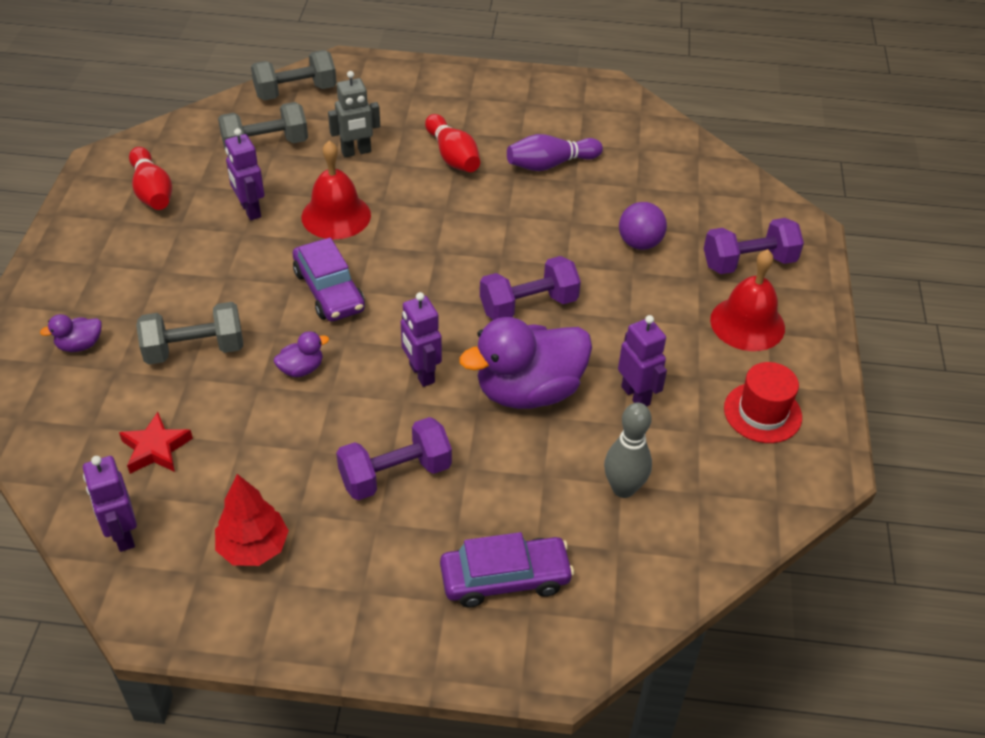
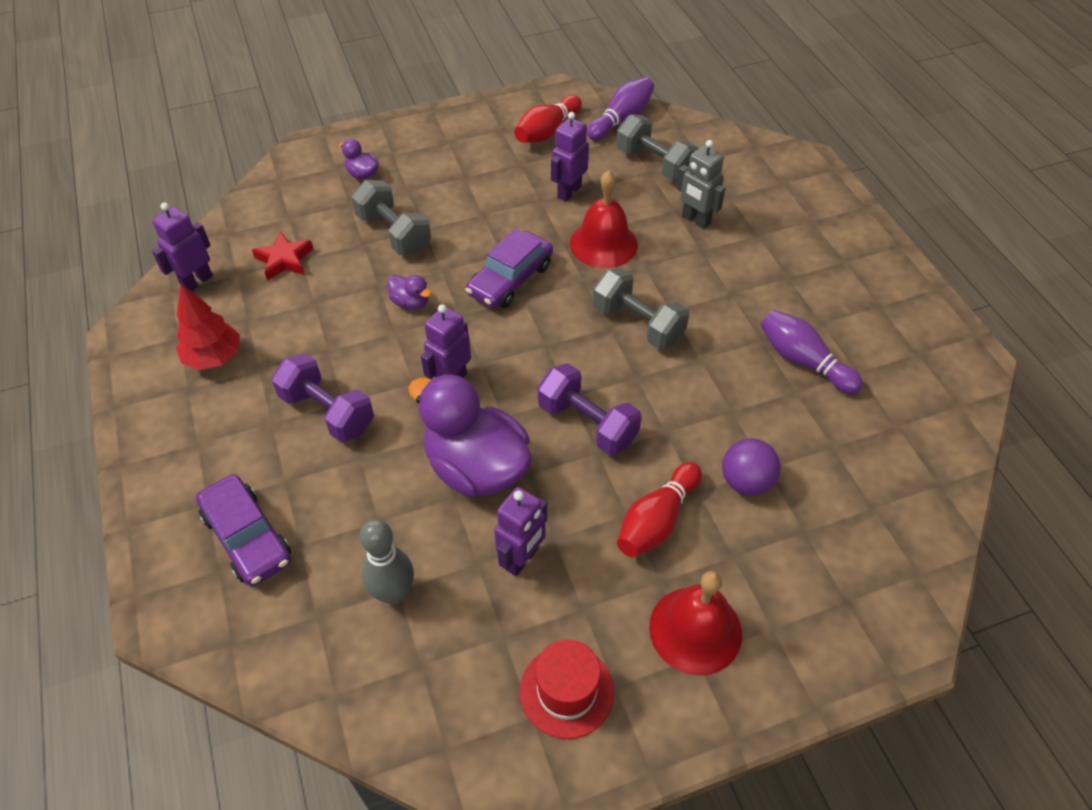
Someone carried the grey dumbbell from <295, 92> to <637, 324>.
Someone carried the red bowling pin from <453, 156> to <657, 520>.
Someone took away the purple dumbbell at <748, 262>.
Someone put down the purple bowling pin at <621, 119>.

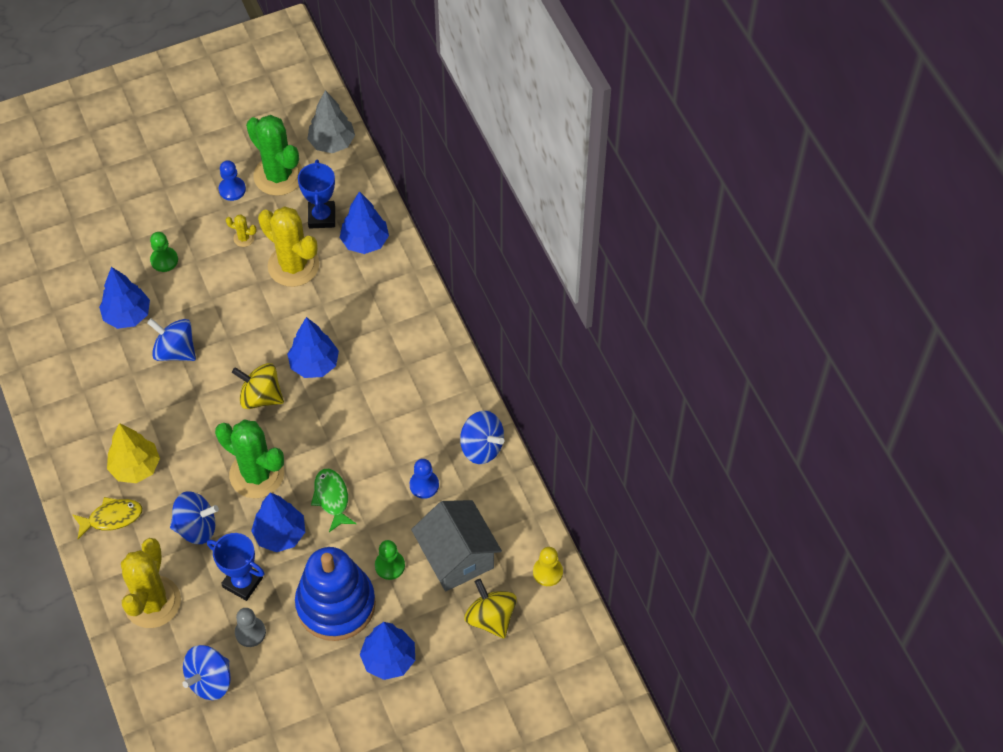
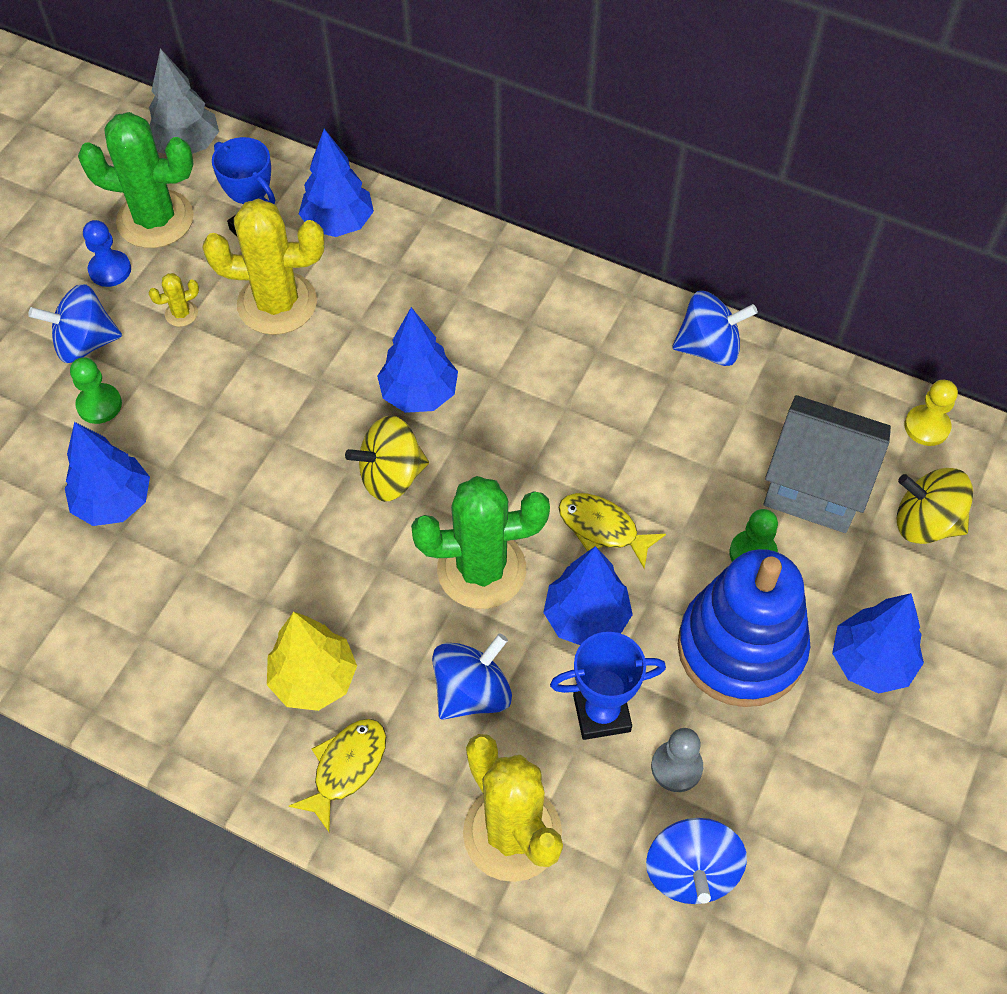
Someone carried the blue spinning top from <175, 351> to <85, 343>.
Someone repainted the green fish at <332, 498>, which became the yellow fish at <603, 528>.
Someone took away the blue pawn at <424, 485>.

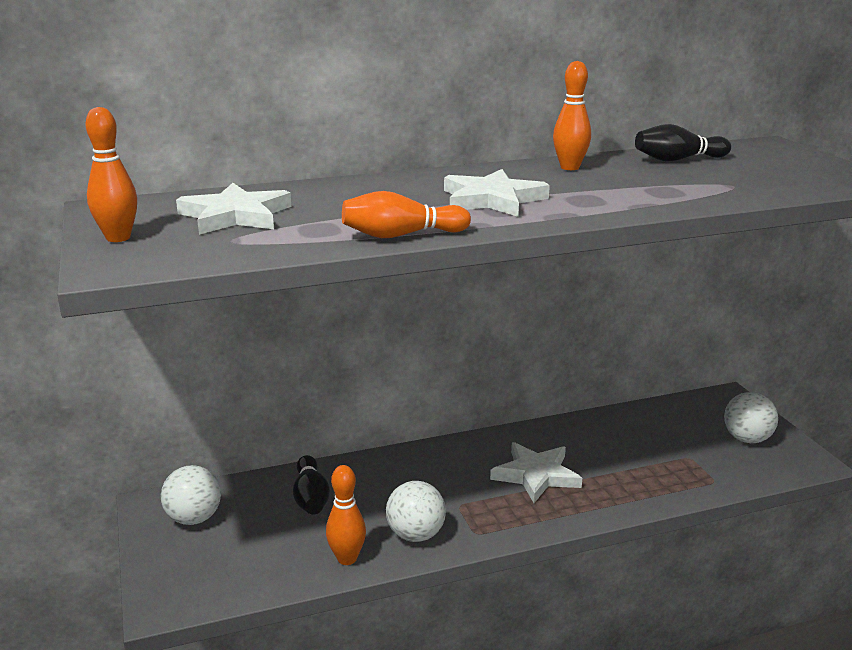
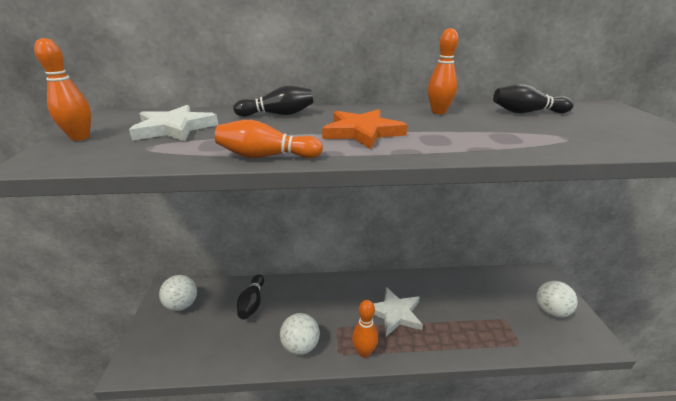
Someone carried the orange bowling pin from <347, 558> to <364, 352>.
Someone repainted the white star at <492, 199>, which became the orange star at <362, 132>.
Someone put down the black bowling pin at <278, 114>.

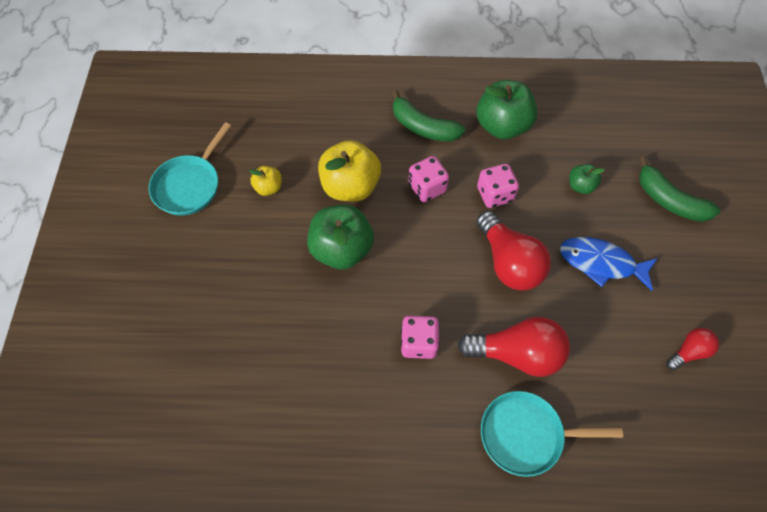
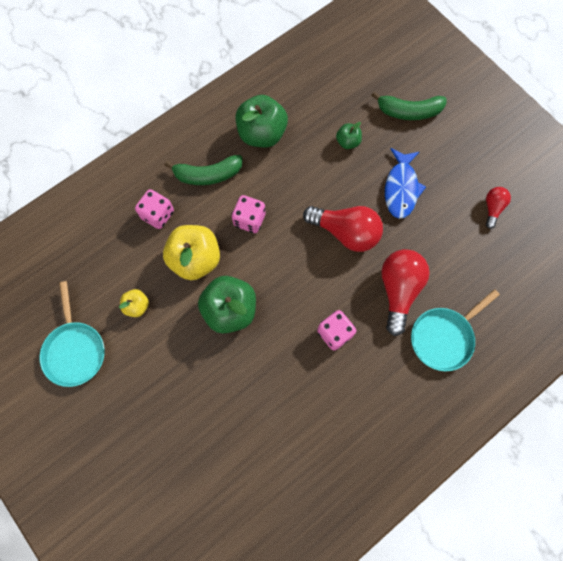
Someone rotated the red light bulb at <516, 353> by 45 degrees counterclockwise.
Someone carried the pink dice from <494, 194> to <158, 215>.
Someone rotated the blue fish at <601, 263> by 60 degrees counterclockwise.

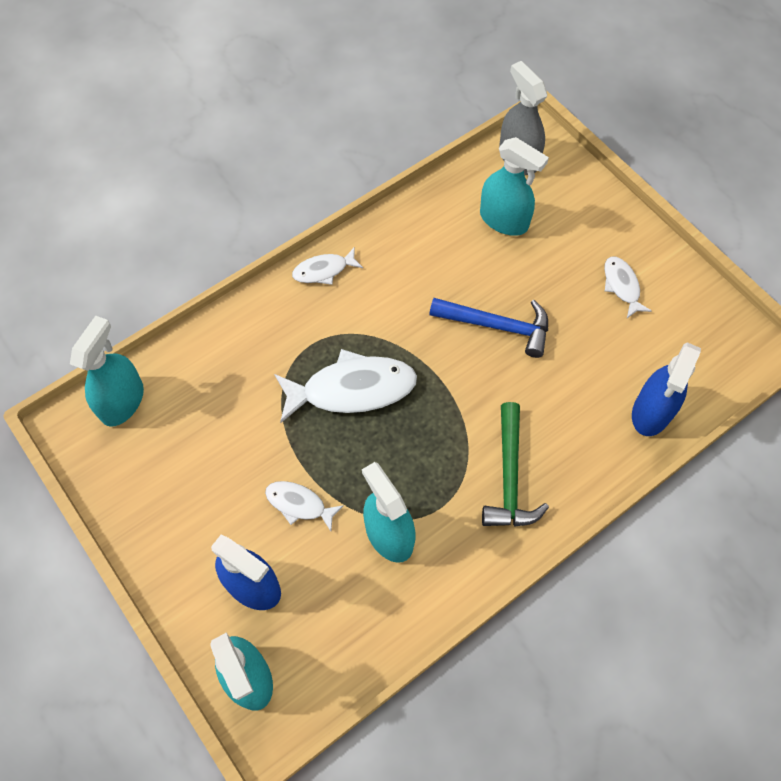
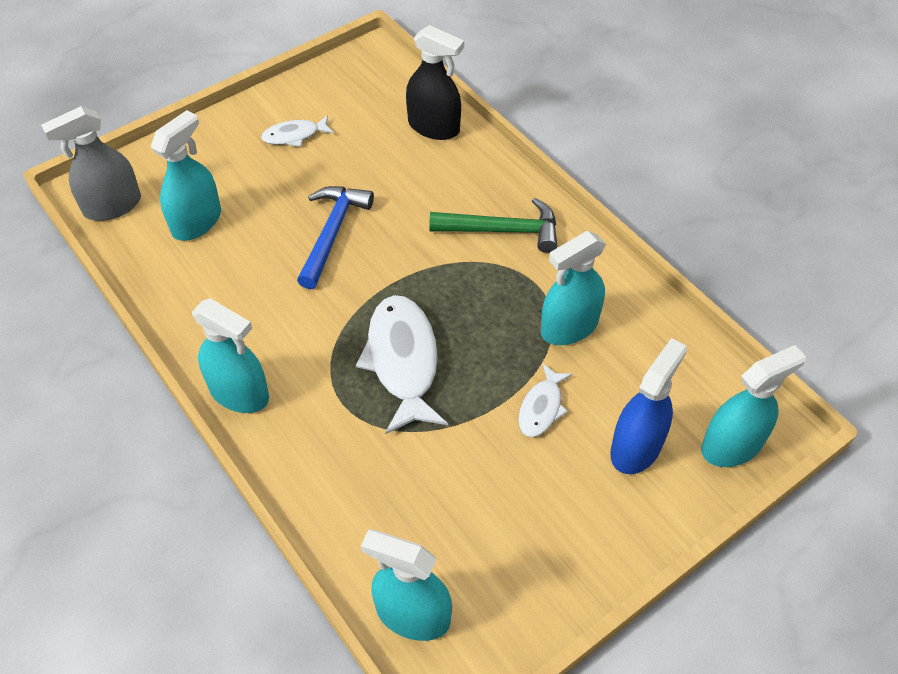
Someone swapped the white fish at <323, 270> for the turquoise spray bottle at <239, 393>.
Someone repainted the blue spray bottle at <651, 412>, which became the black spray bottle at <434, 127>.

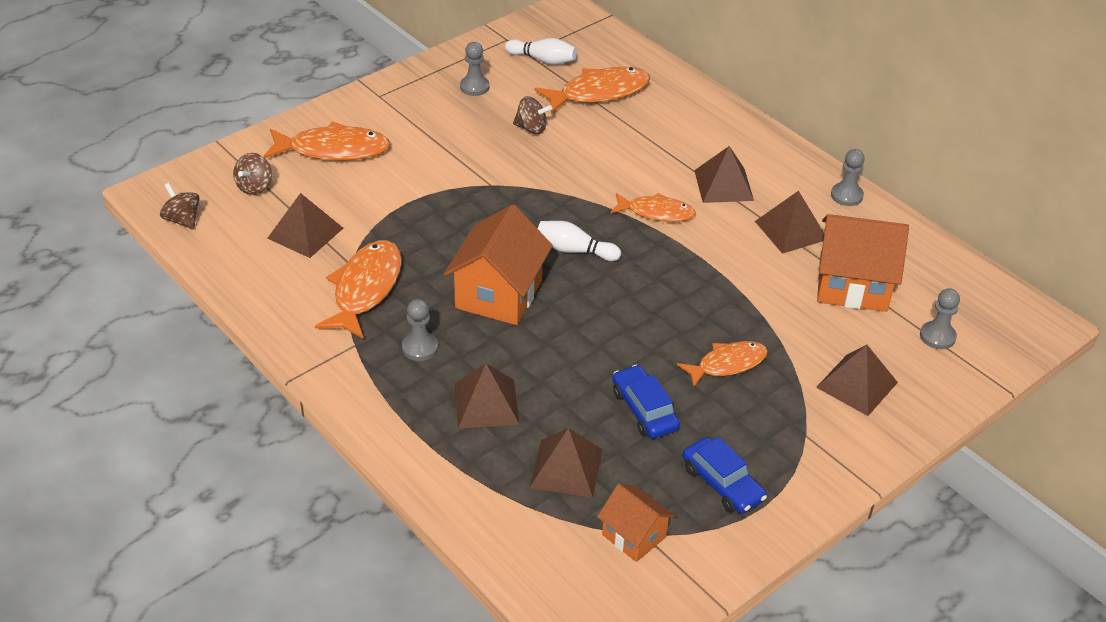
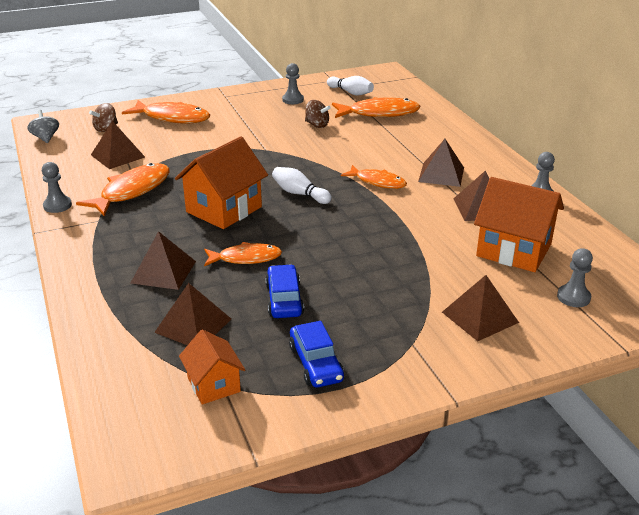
Someone repainted the brown spinning top at <182, 220>, which became the grey spinning top at <45, 138>.
Someone carried the grey pawn from <420, 348> to <57, 205>.
Someone carried the orange fish from <727, 364> to <246, 258>.

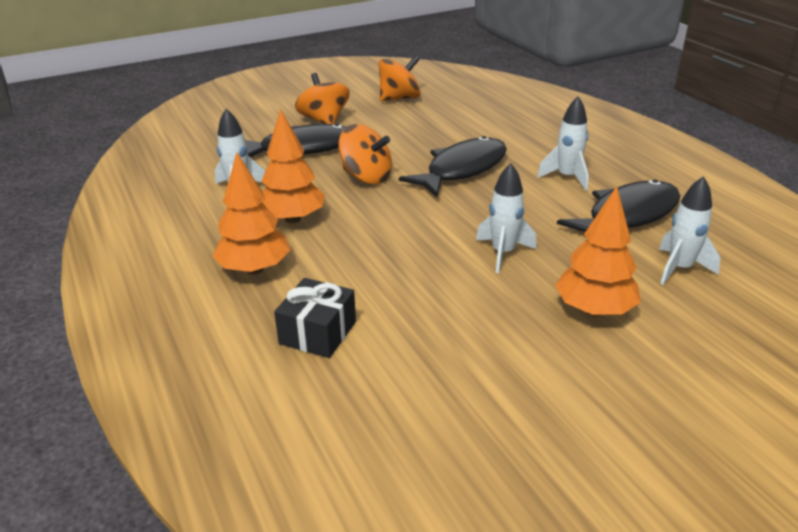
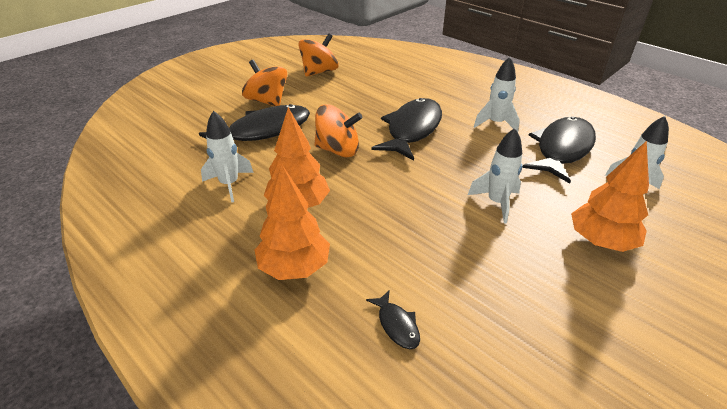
Someone swapped the black gift at <318, 333> for the black fish at <397, 325>.

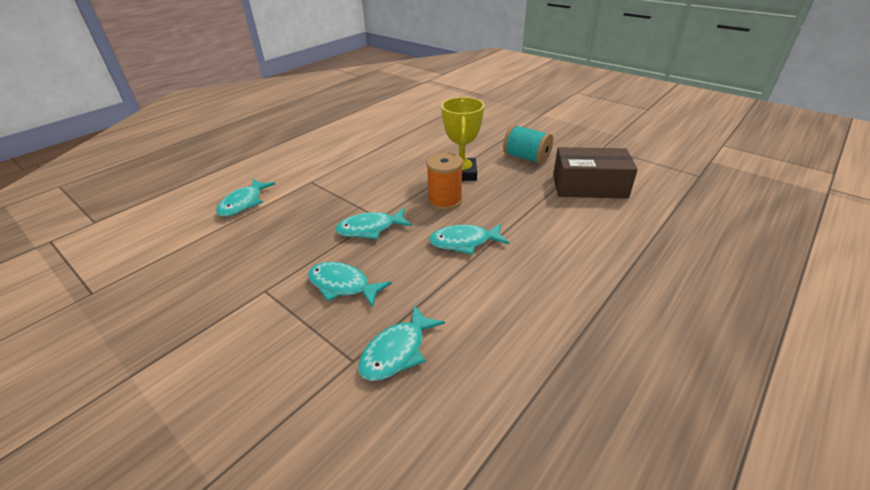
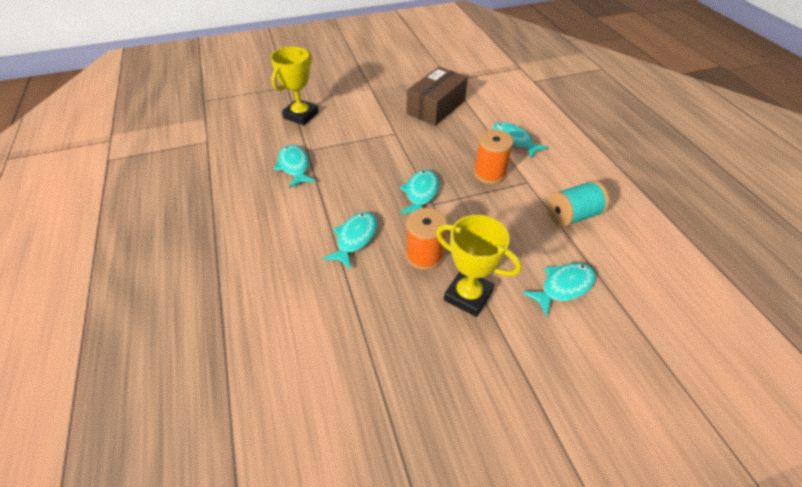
Someone carried the turquoise fish from <343, 285> to <563, 287>.
Someone carried the turquoise spool from <526, 157> to <572, 216>.
Someone carried the brown box from <589, 186> to <436, 107>.
Someone put down the yellow trophy at <301, 115>.
Someone put down the orange spool at <489, 173>.

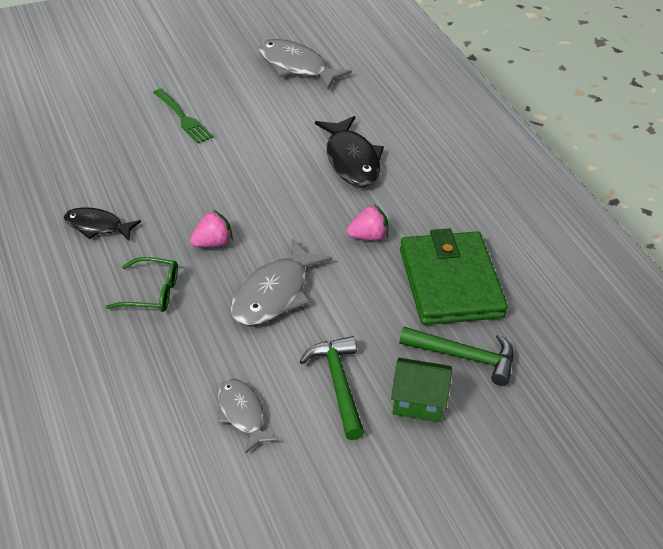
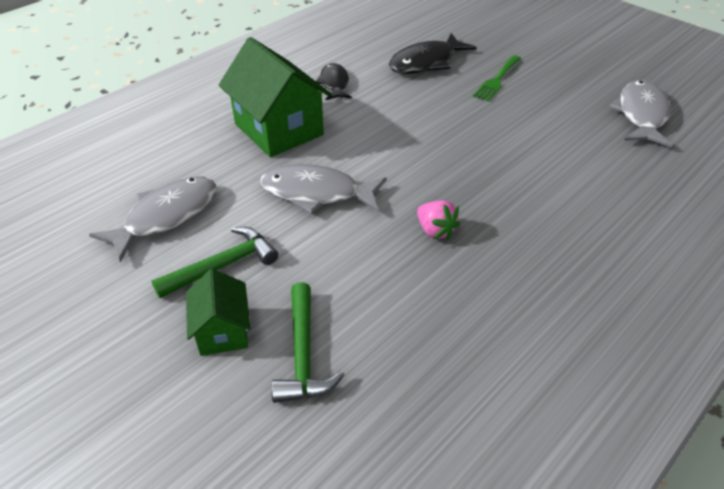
Someone swapped the green glasses at <151, 292> for the green house at <279, 129>.
Someone took away the pink strawberry at <212, 243>.
Someone scaled the grey fish at <242, 414> by 1.59.
Someone carried the black fish from <351, 160> to <426, 62>.
Someone took away the green wallet at <450, 283>.

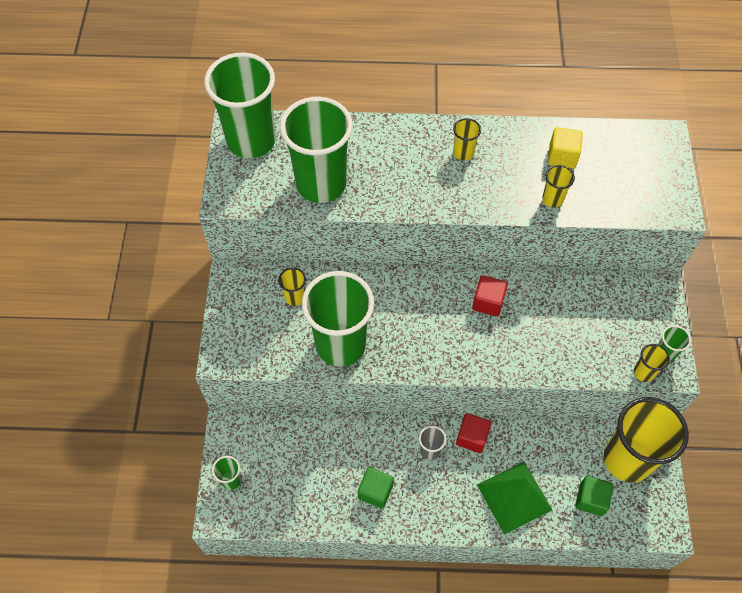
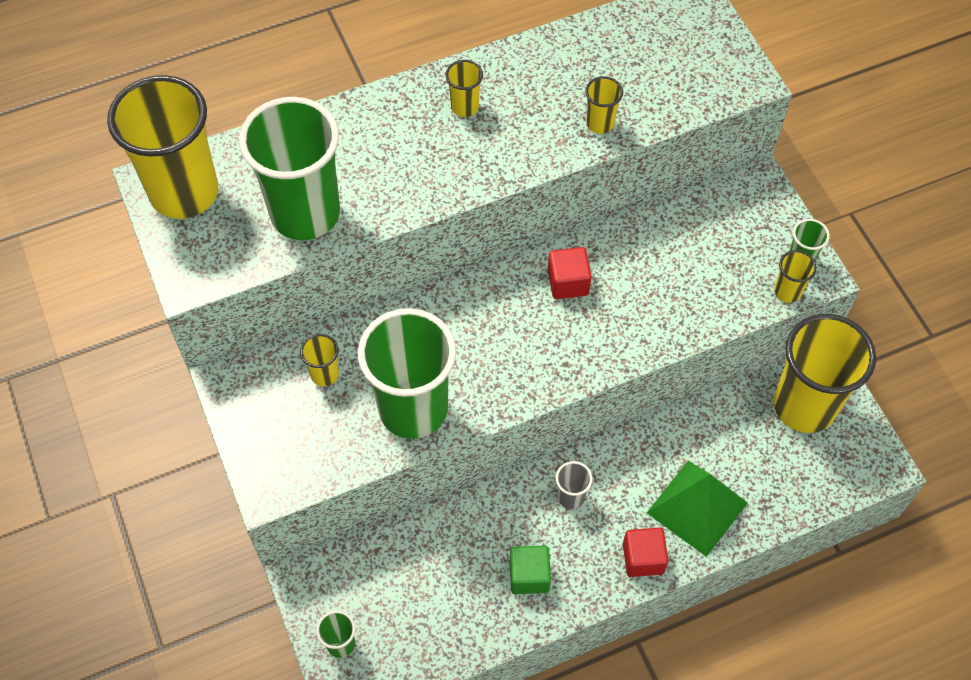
Someone repainted the green cup at <251, 140>, which became the yellow cup at <184, 192>.
Someone carried the red cube from <472, 437> to <643, 558>.
Someone took away the yellow cube at <562, 156>.
Someone took away the green cube at <591, 499>.

